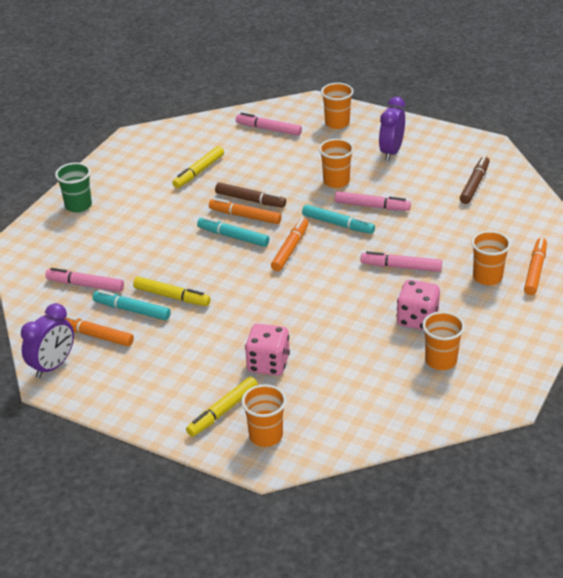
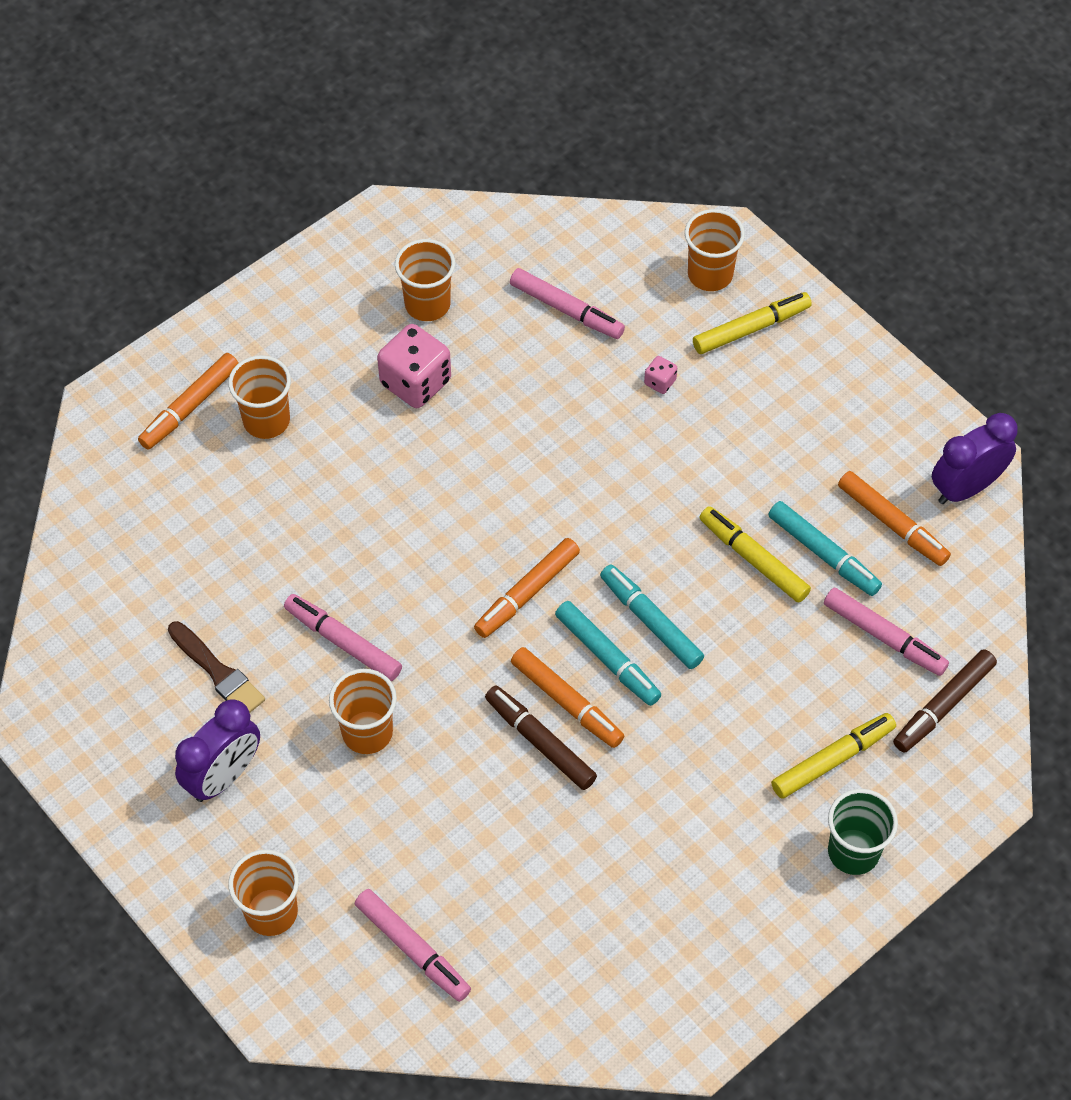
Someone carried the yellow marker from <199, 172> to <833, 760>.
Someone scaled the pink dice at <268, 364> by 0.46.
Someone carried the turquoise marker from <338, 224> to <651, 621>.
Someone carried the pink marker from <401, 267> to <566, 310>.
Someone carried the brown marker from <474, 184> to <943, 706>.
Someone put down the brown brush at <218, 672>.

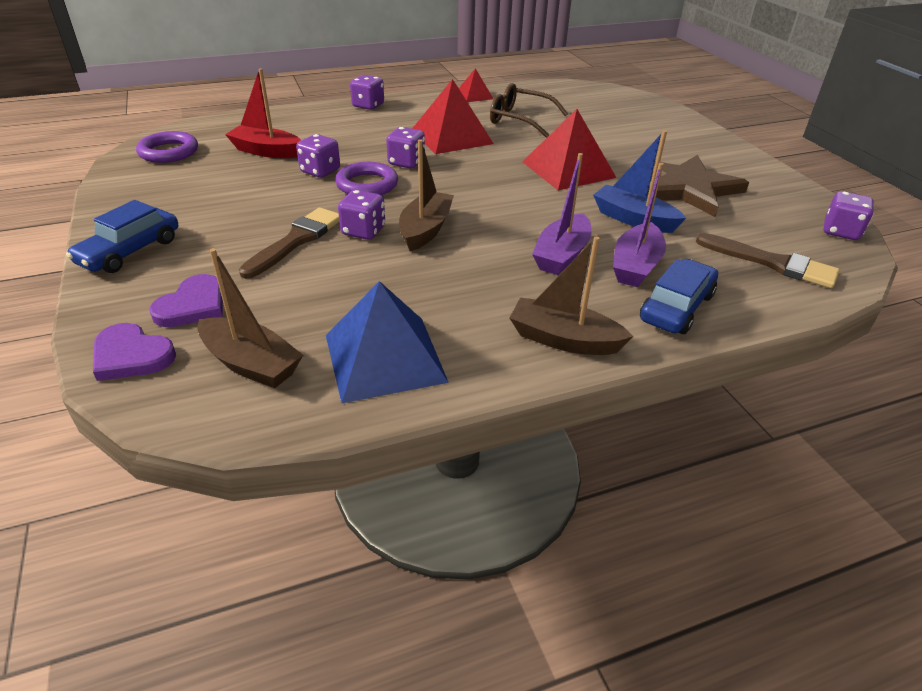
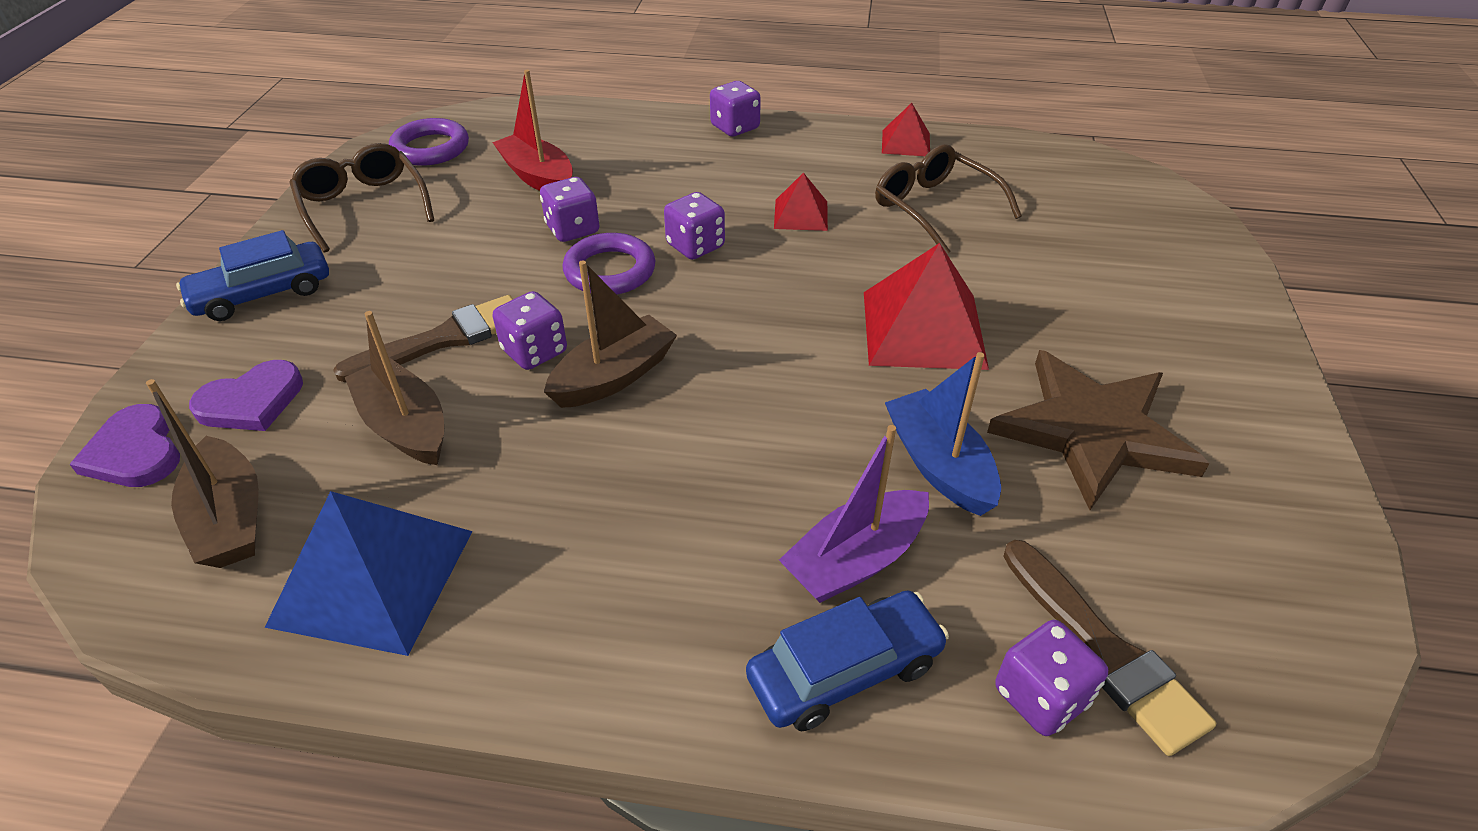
Someone scaled the red pyramid at <451, 136> by 0.53.
Someone carried the brown boat from <563, 339> to <405, 426>.
Someone took away the purple boat at <561, 255>.
Someone carried the purple dice from <840, 231> to <1040, 696>.
Someone put down the brown glasses at <363, 205>.

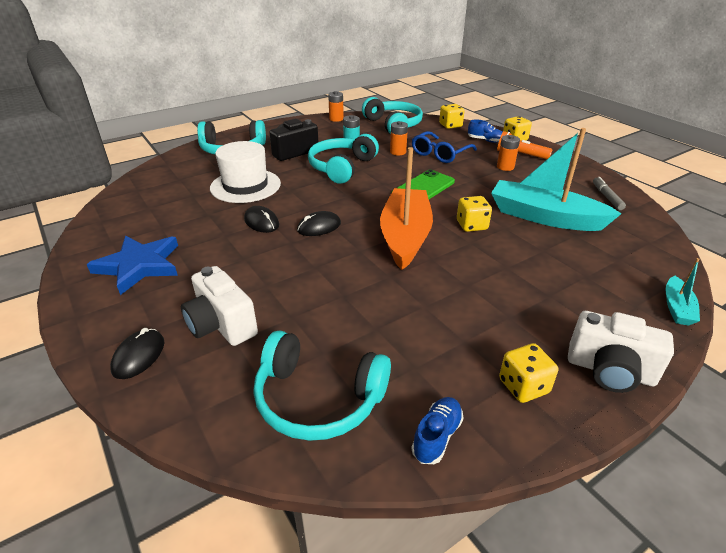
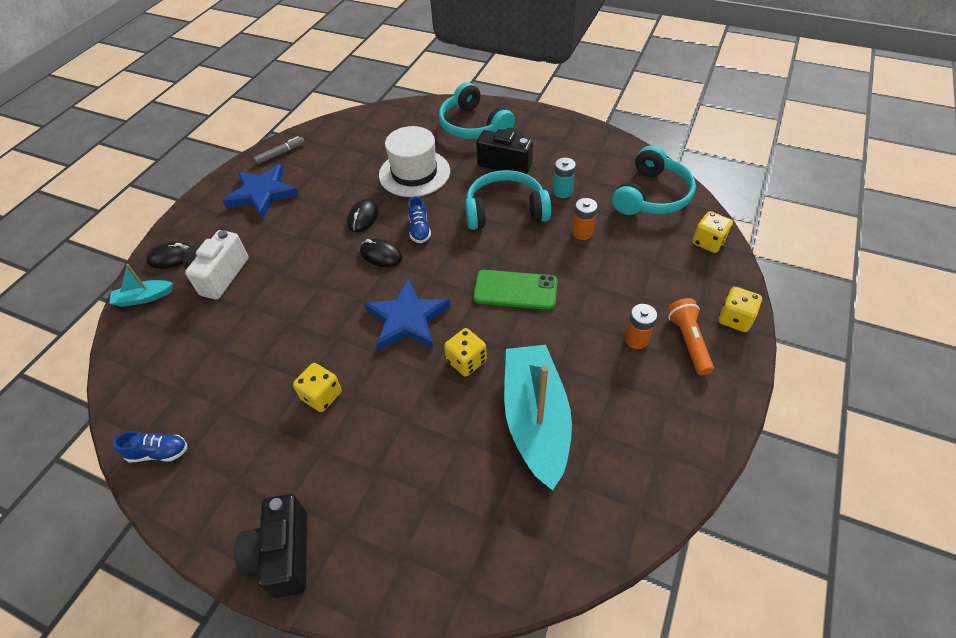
Someone took away the turquoise headphones at <318, 399>.
Someone took away the orange battery at <336, 119>.
Someone swapped the orange boat at <405, 236> for the blue star at <407, 319>.
Someone took away the blue glasses at <440, 154>.
Someone carried the blue shoe from <485, 140> to <419, 229>.
Someone carried the yellow dice from <523, 386> to <321, 396>.
Someone repainted the white camera at <610, 370>, which became the black camera at <283, 554>.
Someone carried the grey marker from <607, 197> to <280, 153>.
Someone carried the turquoise boat from <677, 308> to <144, 298>.

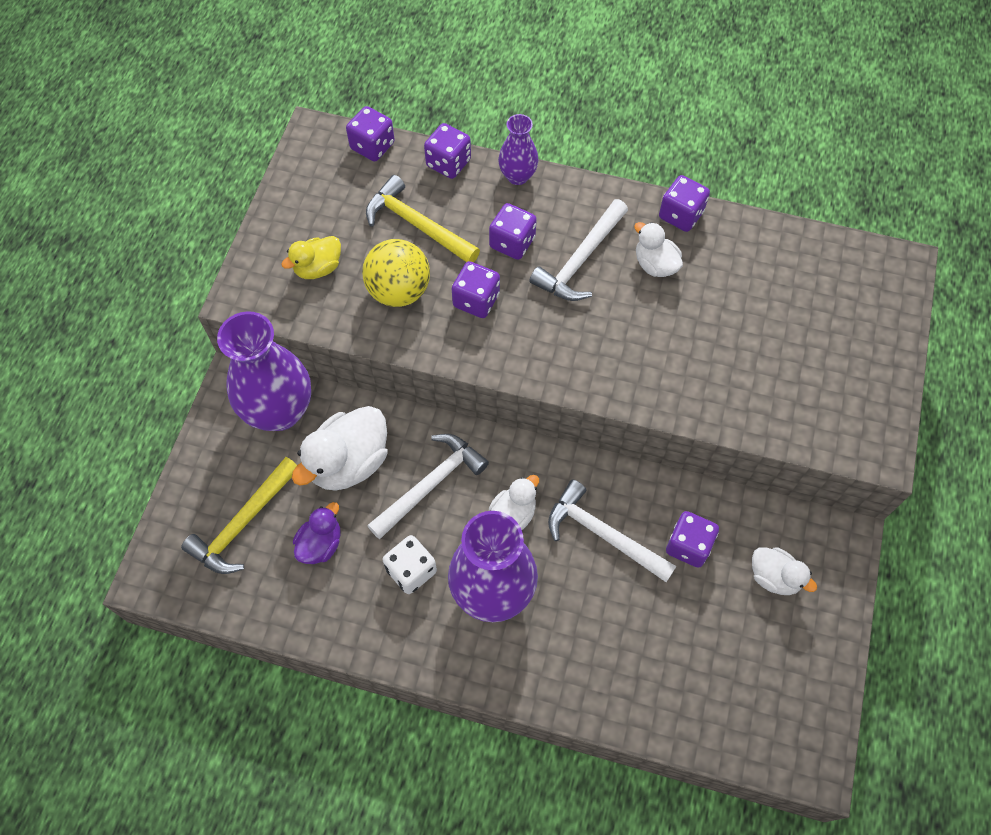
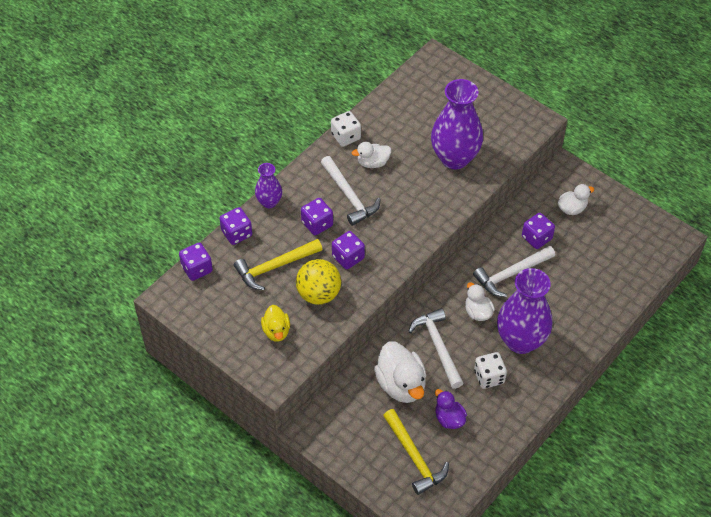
Someone carried the purple vase from <279, 411> to <454, 158>.
Someone repainted the purple dice at <680, 215>, which became the white dice at <346, 136>.

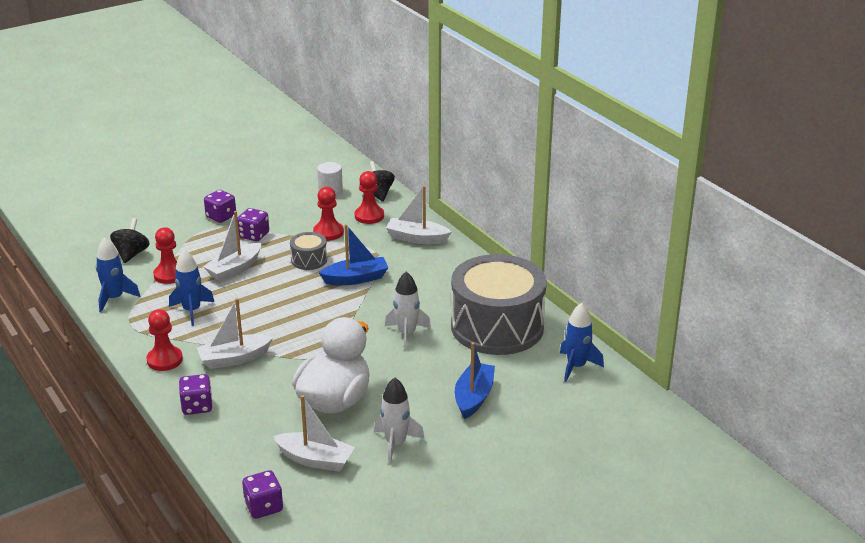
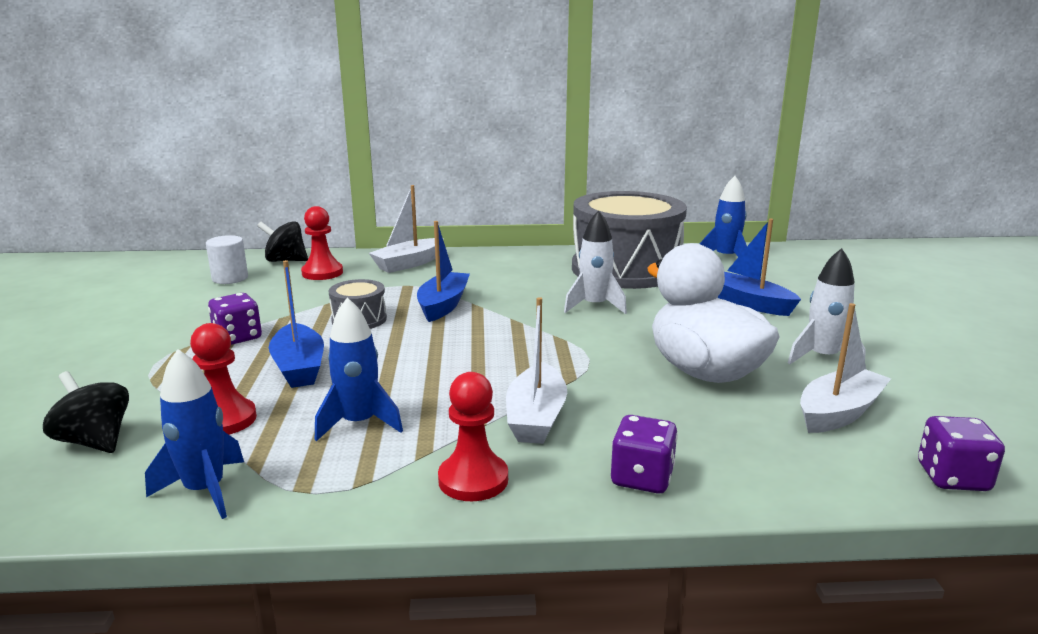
Someone repainted the white boat at <234, 269>, which became the blue boat at <299, 367>.
Someone took away the purple dice at <221, 216>.
Someone took away the red pawn at <328, 232>.

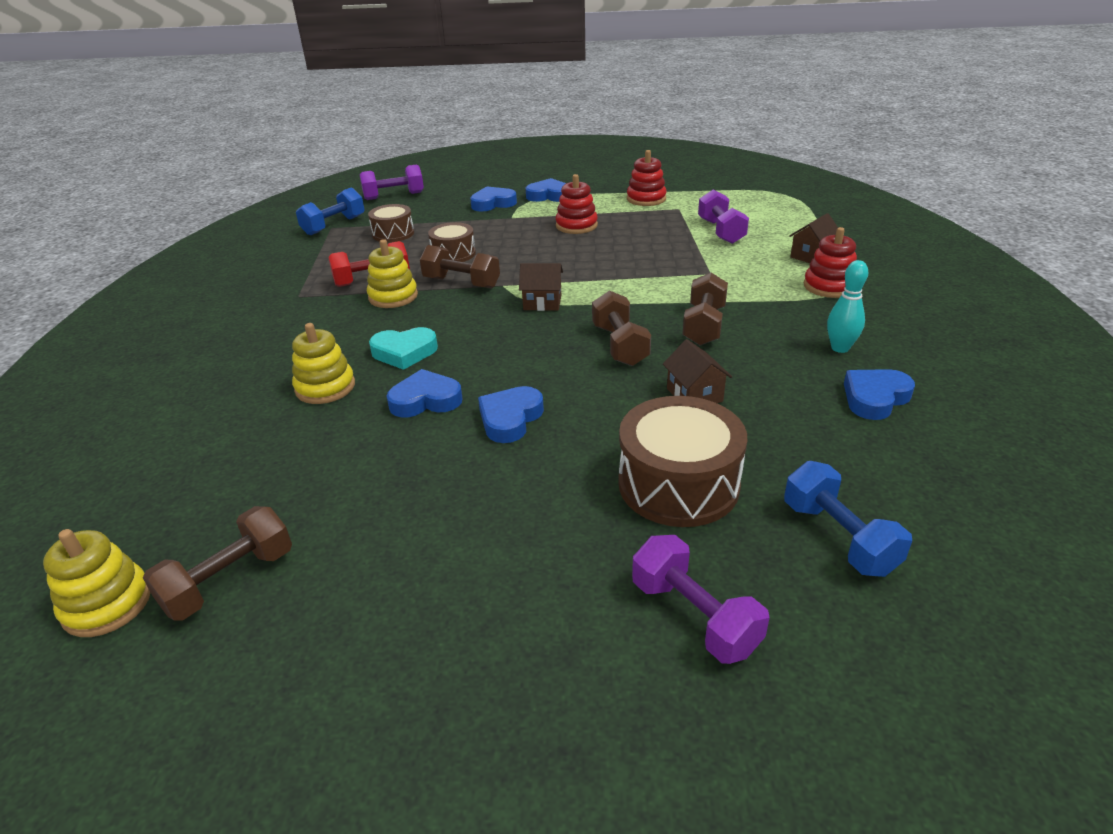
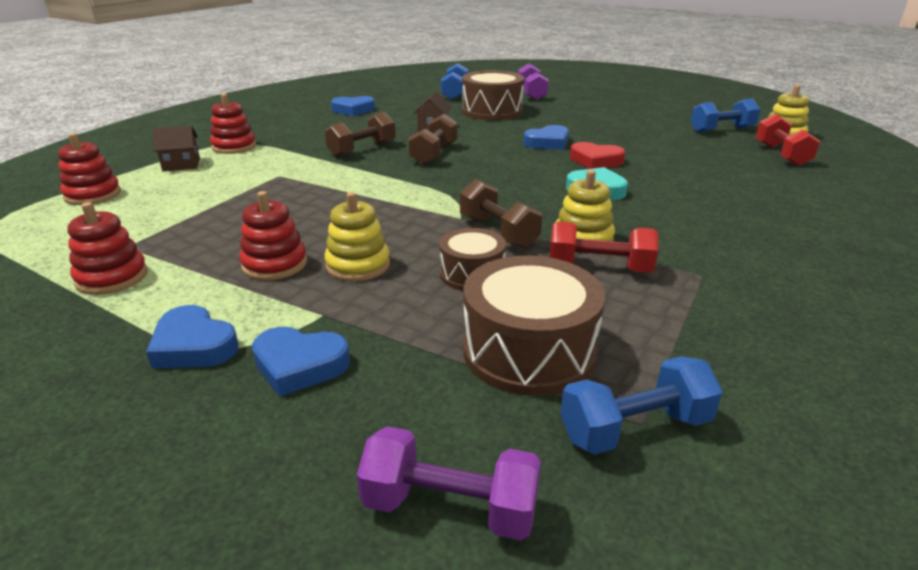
Someone repainted the brown dumbbell at <229, 581>, which became the blue dumbbell at <721, 130>.
Someone carried the yellow stacking toy from <325, 387> to <358, 265>.
Someone scaled the brown drum at <393, 233> by 1.68.
Someone repainted the blue heart at <425, 400>, which became the red heart at <595, 161>.
Someone took away the brown house at <542, 302>.
Someone took away the purple dumbbell at <721, 231>.
Someone took away the turquoise bowling pin at <840, 348>.
Someone put down the red stacking toy at <93, 195>.
Someone put down the red dumbbell at <781, 155>.

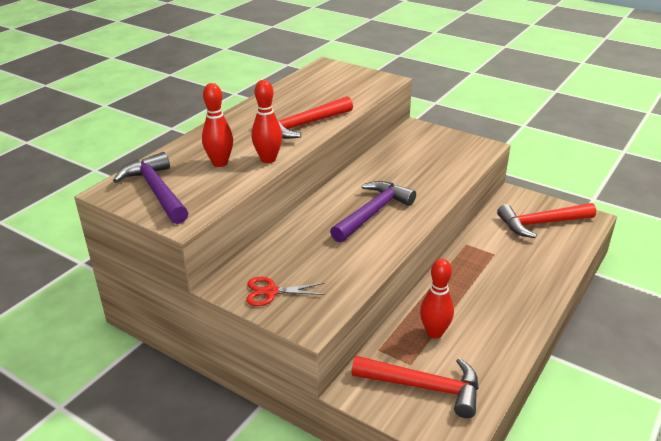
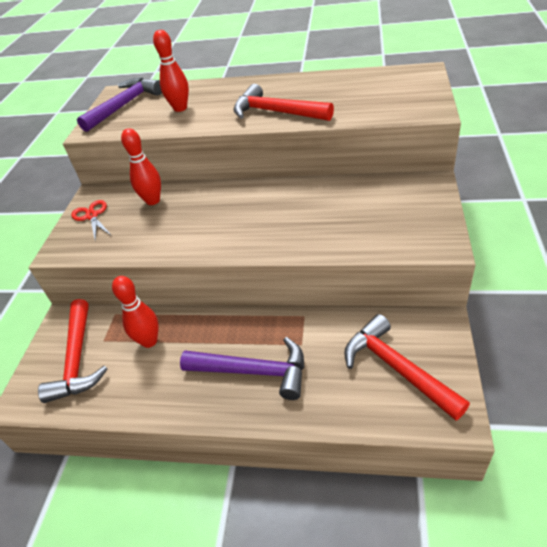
Someone carried the red bowling pin from <268, 159> to <153, 201>.
Someone carried the purple hammer from <373, 213> to <253, 371>.

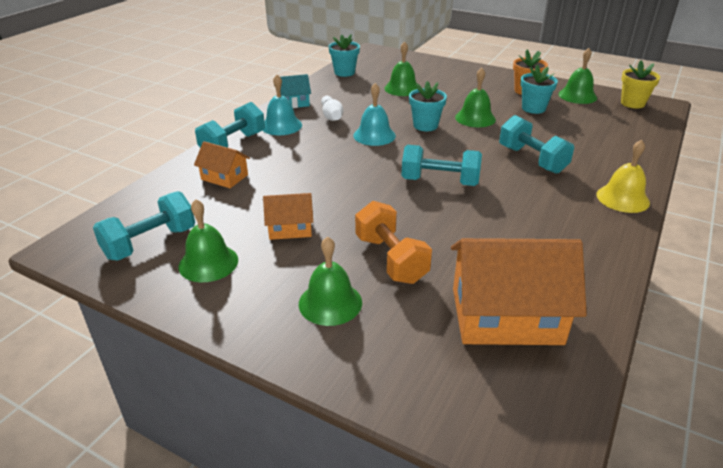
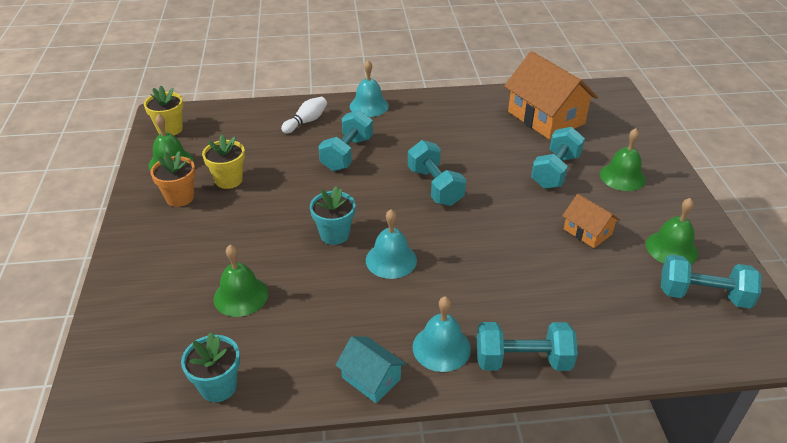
Someone took away the orange house at <224, 177>.
Someone carried the white bowling pin from <331, 116> to <306, 122>.
Someone repainted the orange dumbbell at <391, 259>, which became the turquoise dumbbell at <555, 171>.
Someone took away the green bell at <475, 118>.
Someone repainted the turquoise flower pot at <533, 108>, which became the yellow flower pot at <229, 180>.
Someone repainted the yellow bell at <622, 198>, which became the turquoise bell at <369, 106>.

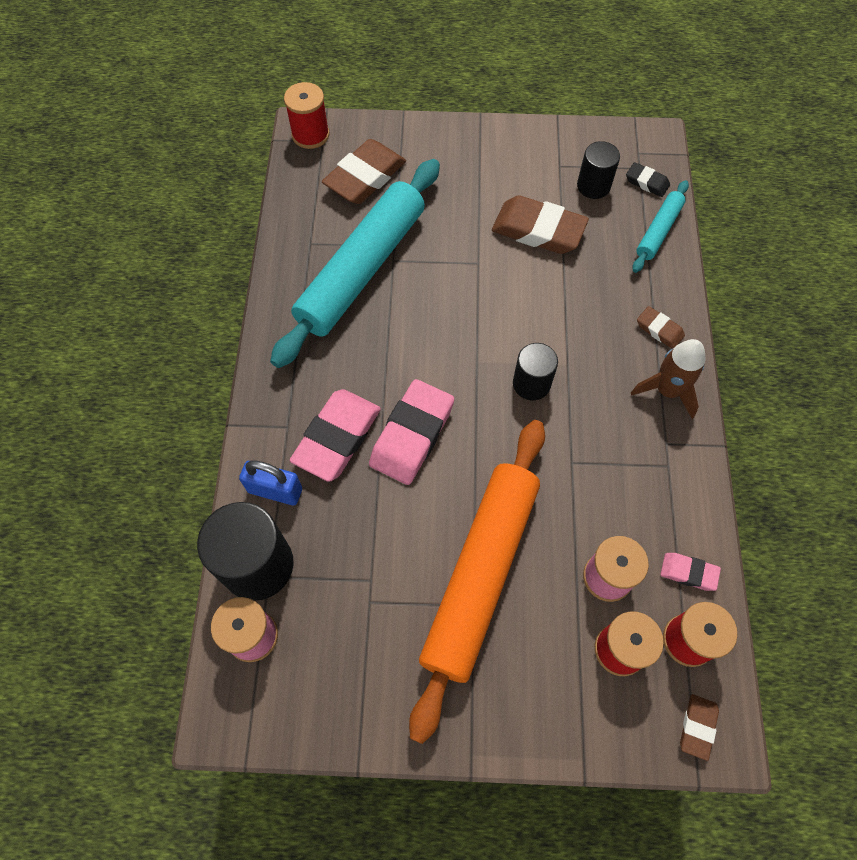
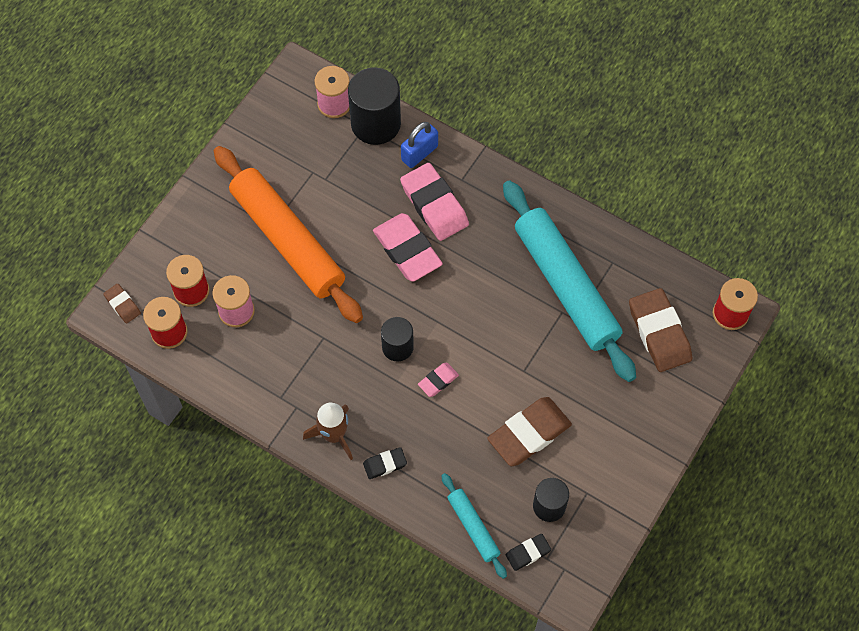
Someone repainted the brown eraser at <659, 330>, which became the black eraser at <385, 464>.
Someone carried the pink eraser from <688, 573> to <438, 381>.

